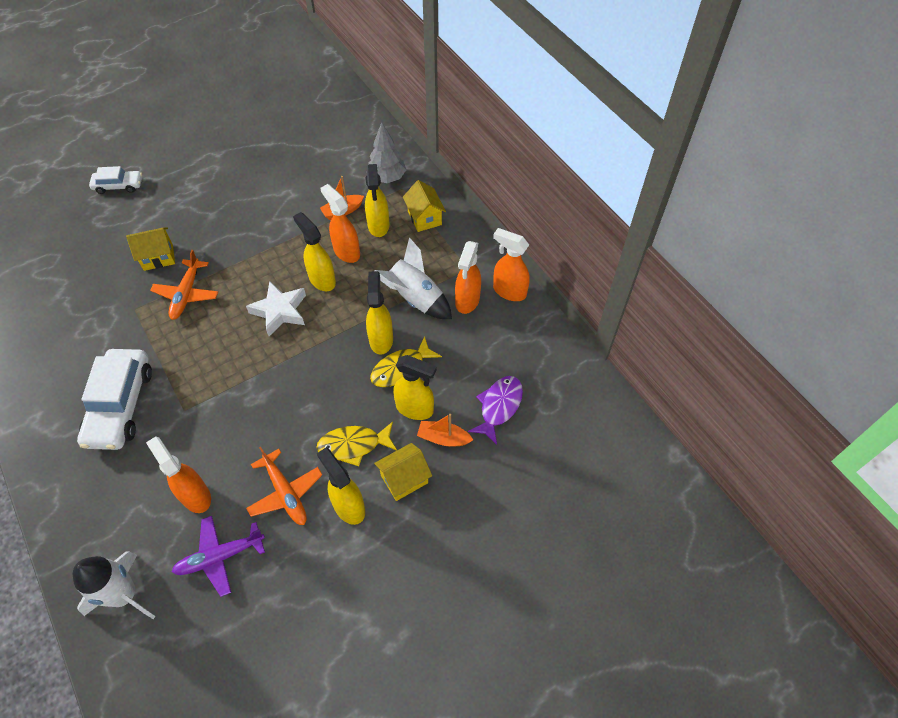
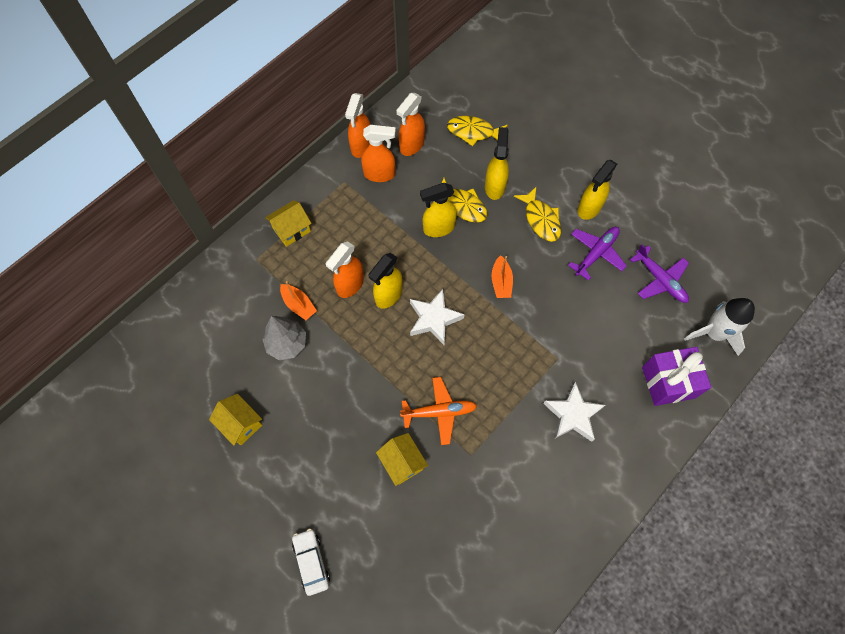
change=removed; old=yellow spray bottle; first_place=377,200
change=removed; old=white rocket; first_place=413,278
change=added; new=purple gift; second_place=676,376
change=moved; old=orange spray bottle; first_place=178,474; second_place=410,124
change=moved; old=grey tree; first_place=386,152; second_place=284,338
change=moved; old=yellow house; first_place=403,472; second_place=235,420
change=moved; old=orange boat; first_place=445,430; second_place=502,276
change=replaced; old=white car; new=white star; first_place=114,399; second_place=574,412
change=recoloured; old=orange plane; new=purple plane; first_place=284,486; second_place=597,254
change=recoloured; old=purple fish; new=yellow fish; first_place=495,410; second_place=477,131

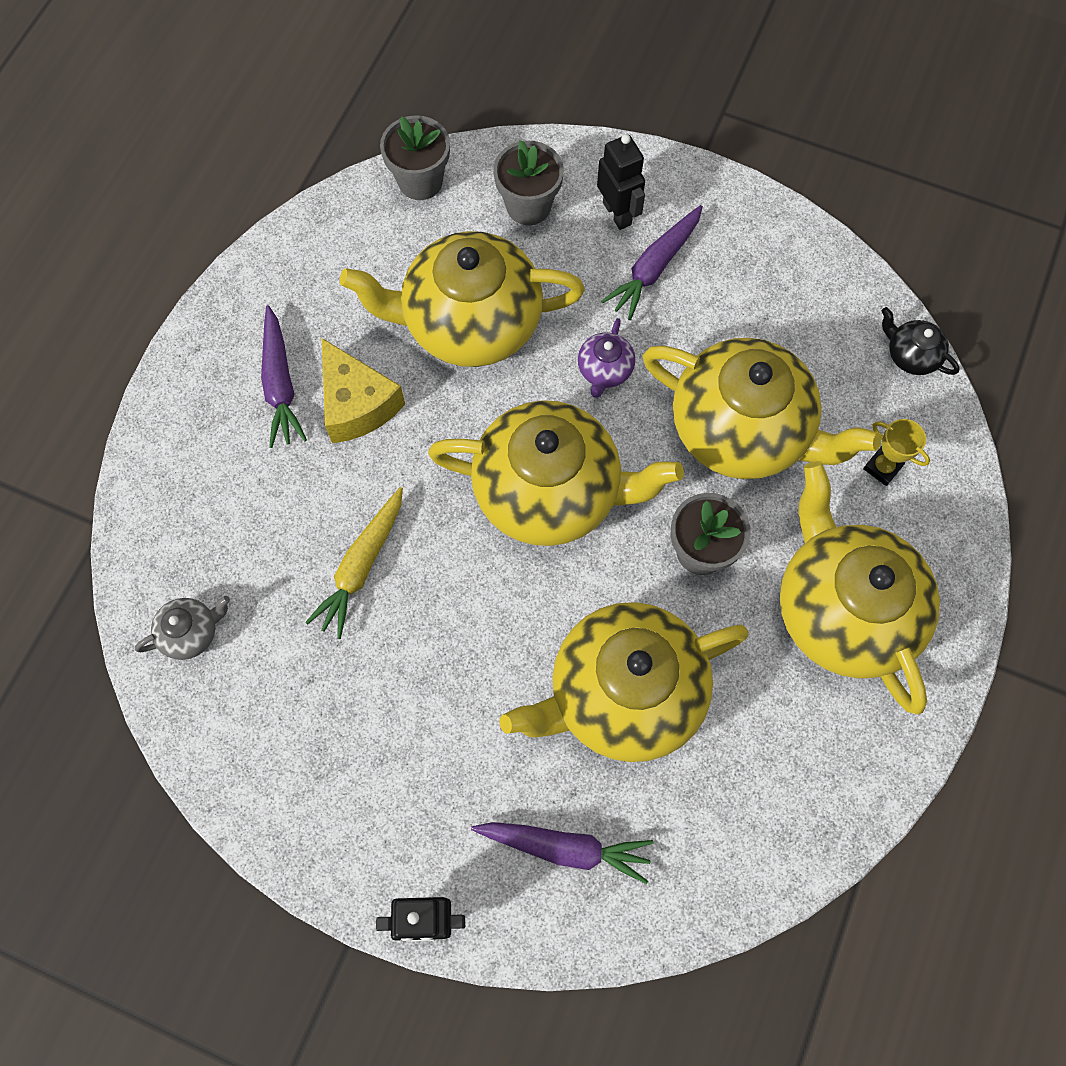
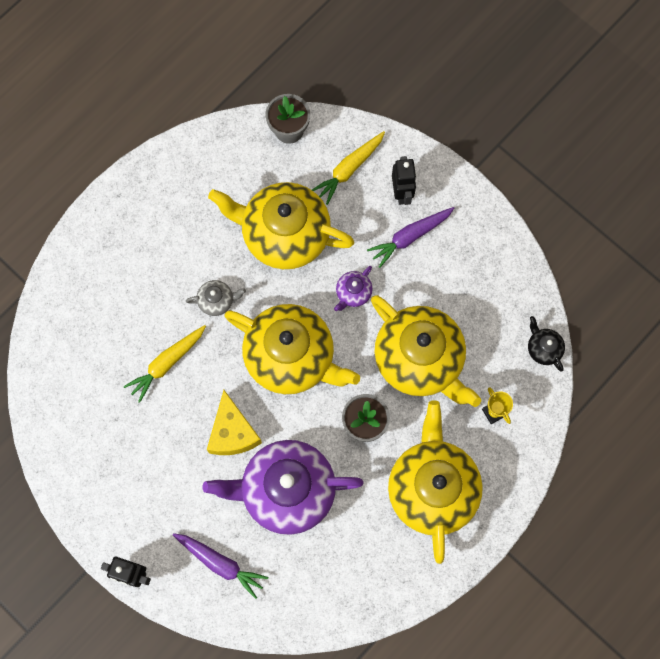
change=removed; old=purple carrot; first_place=284,376
change=moved; old=grey teapot; first_place=182,628; second_place=216,298
change=moved; old=yellow cheese; first_place=363,390; second_place=234,422
change=replaced; old=grey flower pot; new=yellow carrot; first_place=528,182; second_place=348,168
change=recoloured; old=yellow teapot; new=purple teapot; first_place=624,682; second_place=283,487

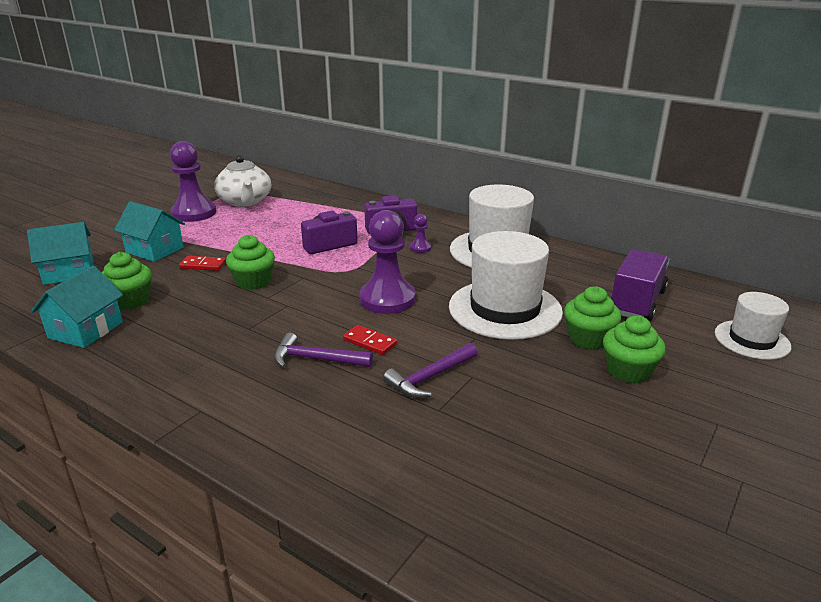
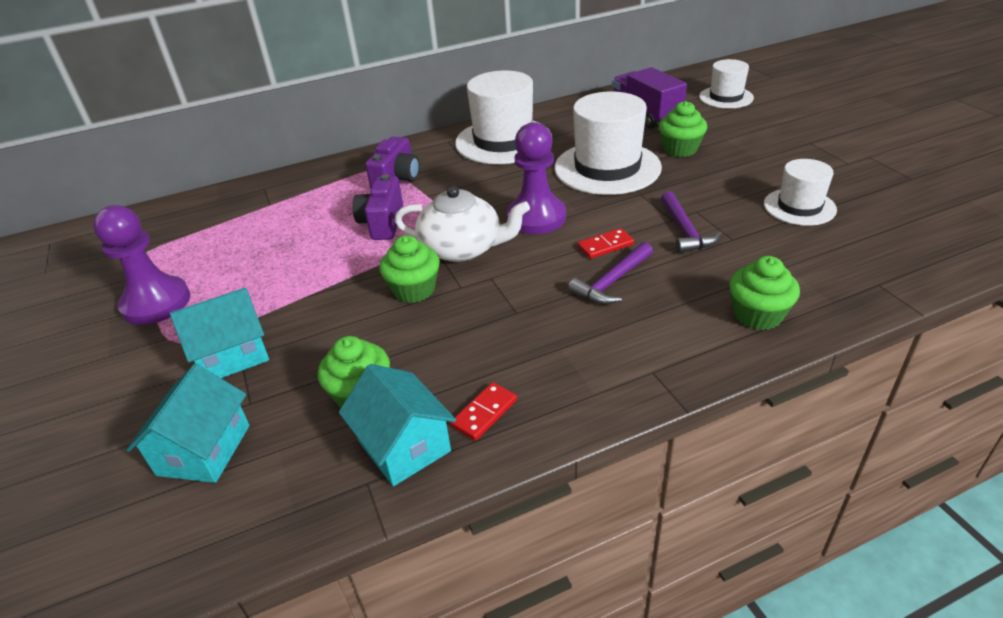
change=removed; old=purple pawn; first_place=420,233
change=added; new=white hat; second_place=800,192
change=moved; old=red domino; first_place=202,263; second_place=483,411
change=moved; old=white teapot; first_place=242,181; second_place=462,224
change=moved; old=green cupcake; first_place=634,349; second_place=764,293

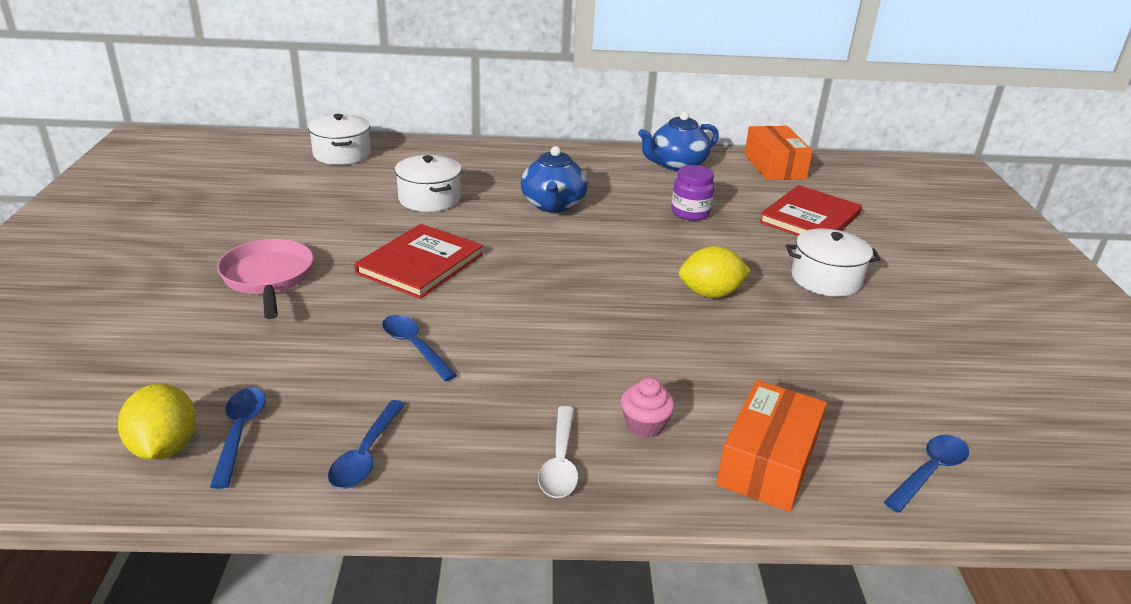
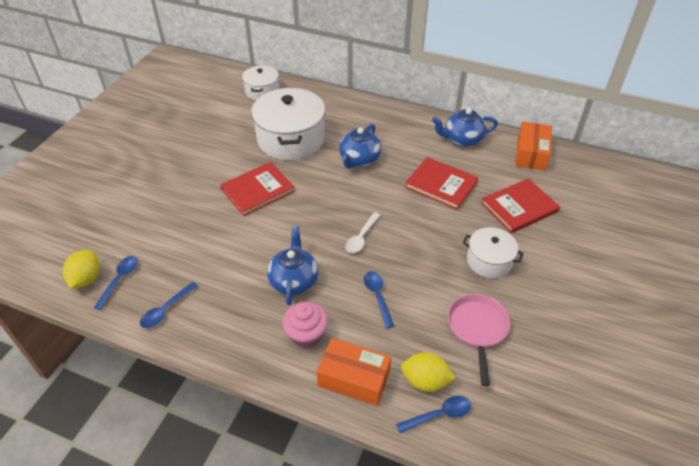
change=added; new=blue teapot; second_place=293,265
change=moved; old=pink pan; first_place=265,279; second_place=479,340
change=moved; old=blue spoon; first_place=419,348; second_place=379,299
change=moved; old=white spoon; first_place=558,452; second_place=362,232
change=moved; old=yellow lemon; first_place=715,272; second_place=428,372
change=replaced; old=purple jar; new=red book; first_place=693,193; second_place=441,183
change=turned; old=orange box; first_place=771,446; second_place=354,372; degrees=60
change=resized; old=white pot; first_place=428,183; second_place=288,124; factor=1.81
change=resized; old=pink cupcake; first_place=648,408; second_place=305,325; factor=1.51

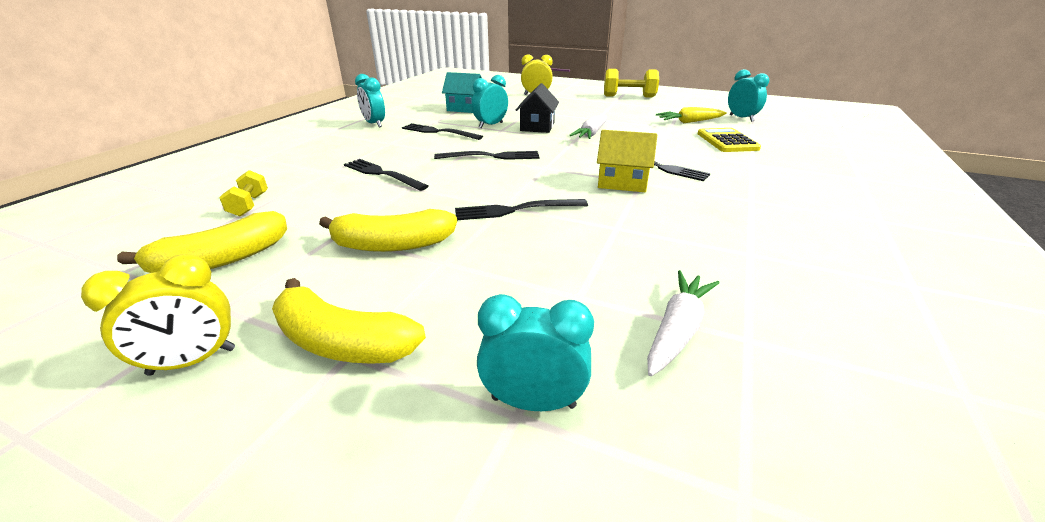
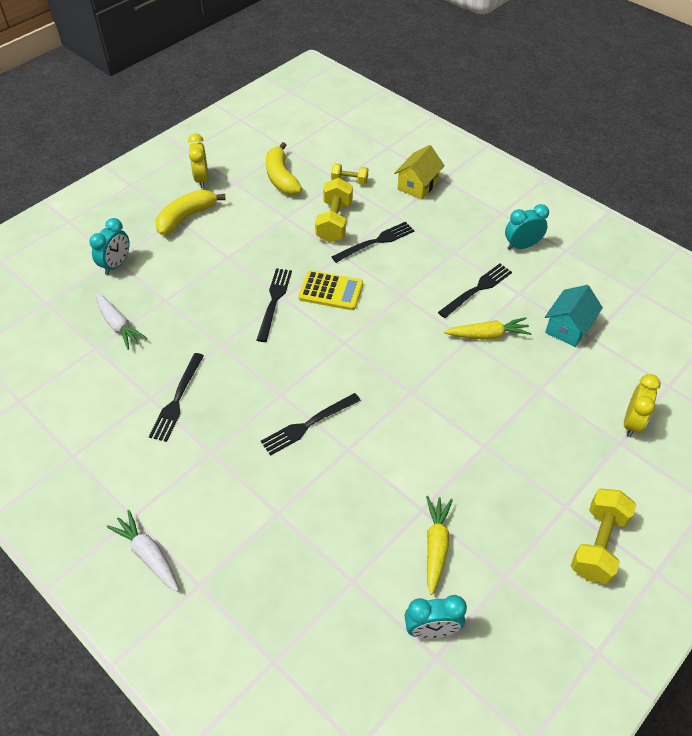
change=removed; old=yellow banana; first_place=388,230
change=removed; old=black house; first_place=537,108
change=added; new=yellow dumbbell; second_place=334,210
change=moved; old=black fork; first_place=487,155; second_place=176,397
change=moved; old=white carrot; first_place=588,127; second_place=143,551
change=moved; old=yellow house; first_place=627,161; second_place=419,172
change=moved; old=yellow calculator; first_place=729,140; second_place=330,290
change=replaced; old=turquoise clock; new=yellow carrot; first_place=490,101; second_place=488,328

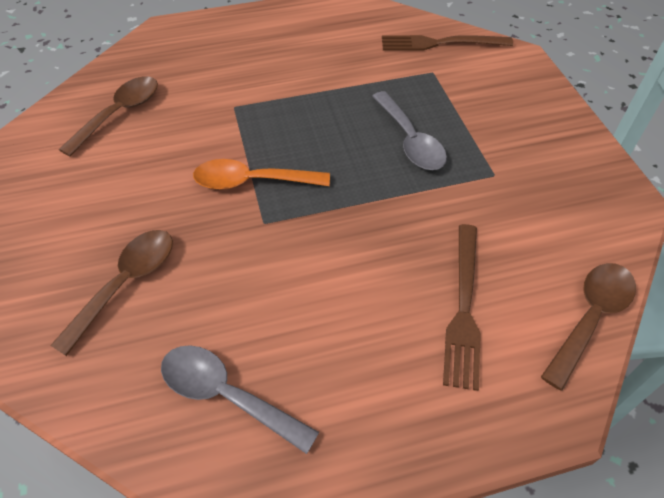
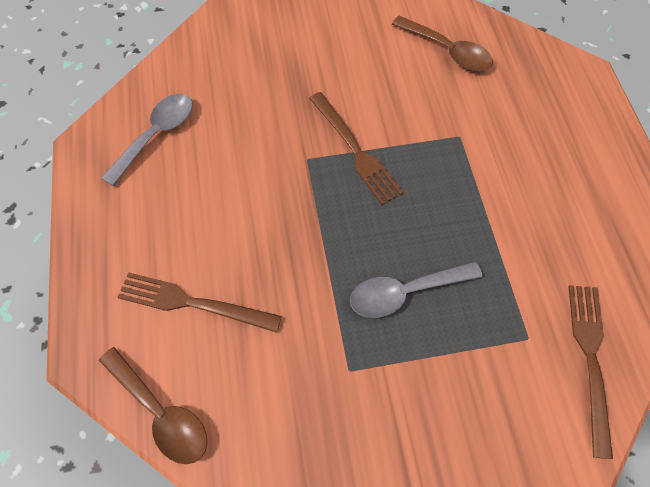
change=removed; old=brown spoon; first_place=111,293
change=replaced; old=orange spoon; new=brown fork; first_place=261,174; second_place=356,148

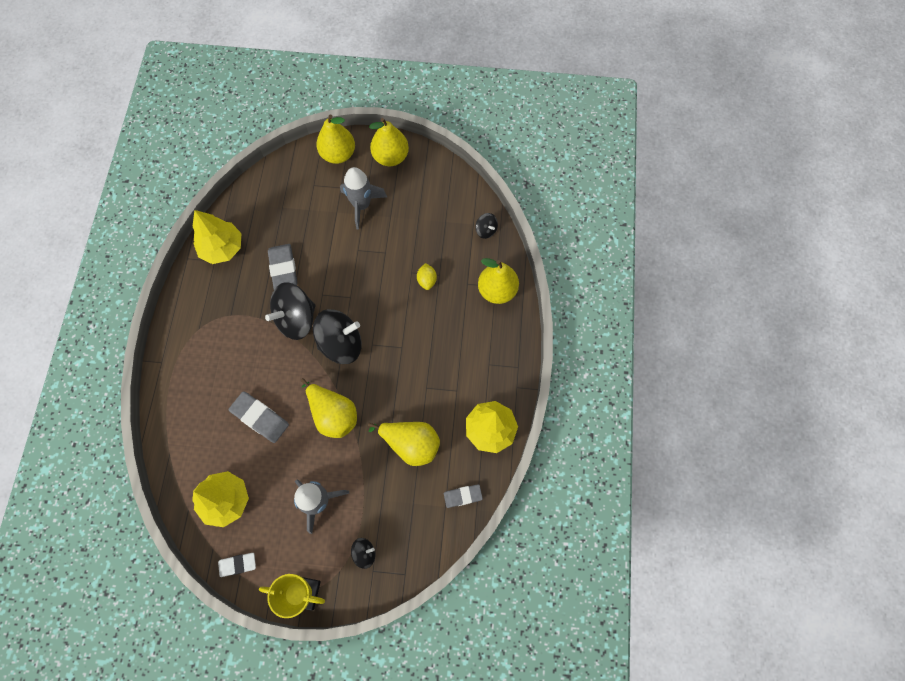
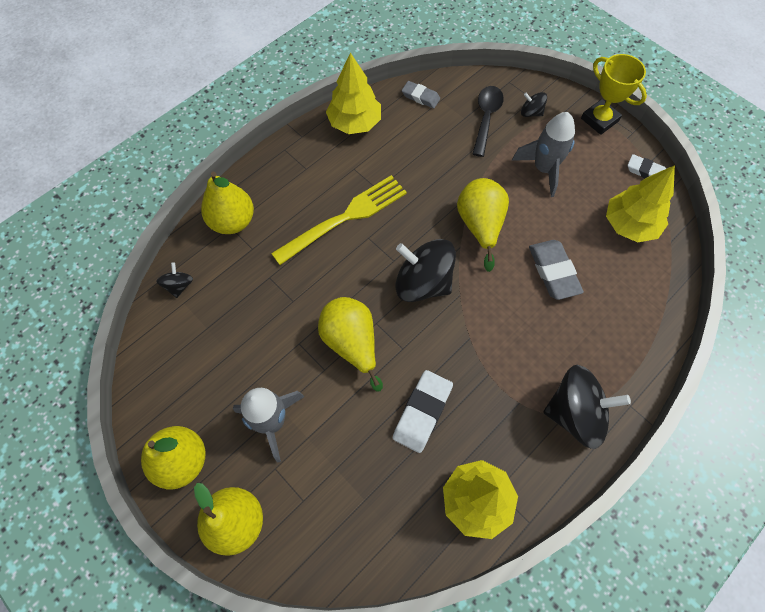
change=removed; old=yellow lemon; first_place=427,276
change=added; new=yellow fork; second_place=339,220
change=added; new=black spoon; second_place=488,121
change=moved; old=black spinning top; first_place=290,311; second_place=587,407
change=moved; old=yellow pear; first_place=404,444; second_place=350,344
change=recoloured; old=grey eraser; new=white eraser; first_place=282,267; second_place=423,411

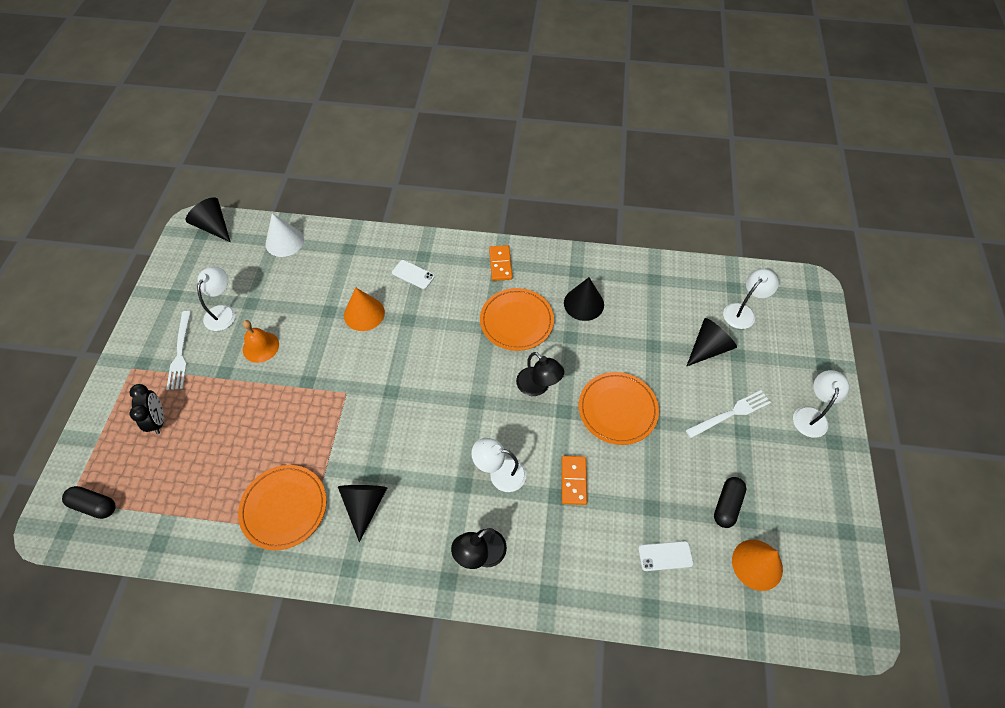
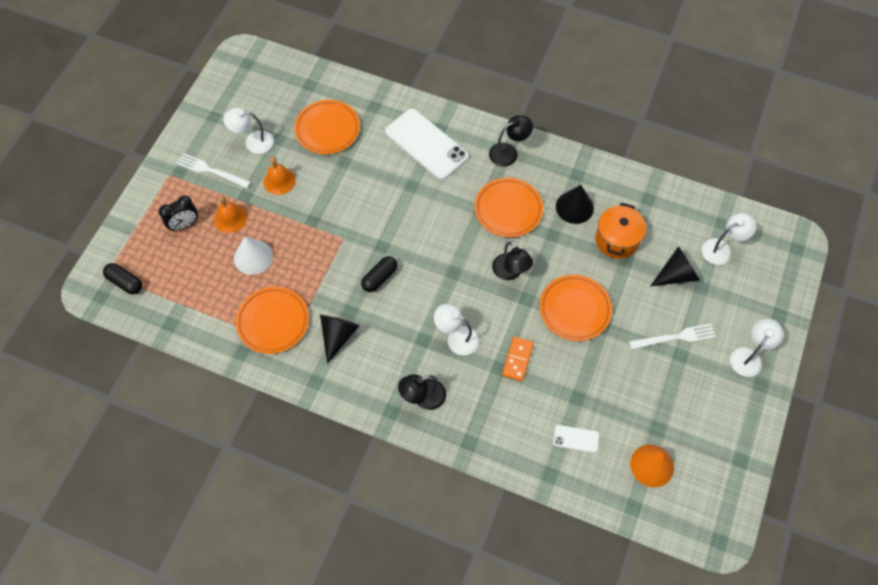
change=removed; old=black cone; first_place=208,219
change=removed; old=orange cone; first_place=364,309
change=added; new=orange bell; second_place=230,214
change=added; new=orange plate; second_place=327,127
change=added; new=orange pot; second_place=620,230
change=moved; old=white cone; first_place=284,235; second_place=253,256
change=moved; old=black capsule; first_place=730,502; second_place=379,274
change=replaced; old=orange domino; new=black lamp; first_place=500,263; second_place=511,141
change=turned; old=black clock; first_place=146,409; second_place=178,213; degrees=60
change=turned; old=white fork; first_place=178,350; second_place=214,170; degrees=105
change=turned; old=white lamp; first_place=216,299; second_place=248,131; degrees=-120
change=resized; old=white phone; first_place=413,274; second_place=427,144; factor=2.21

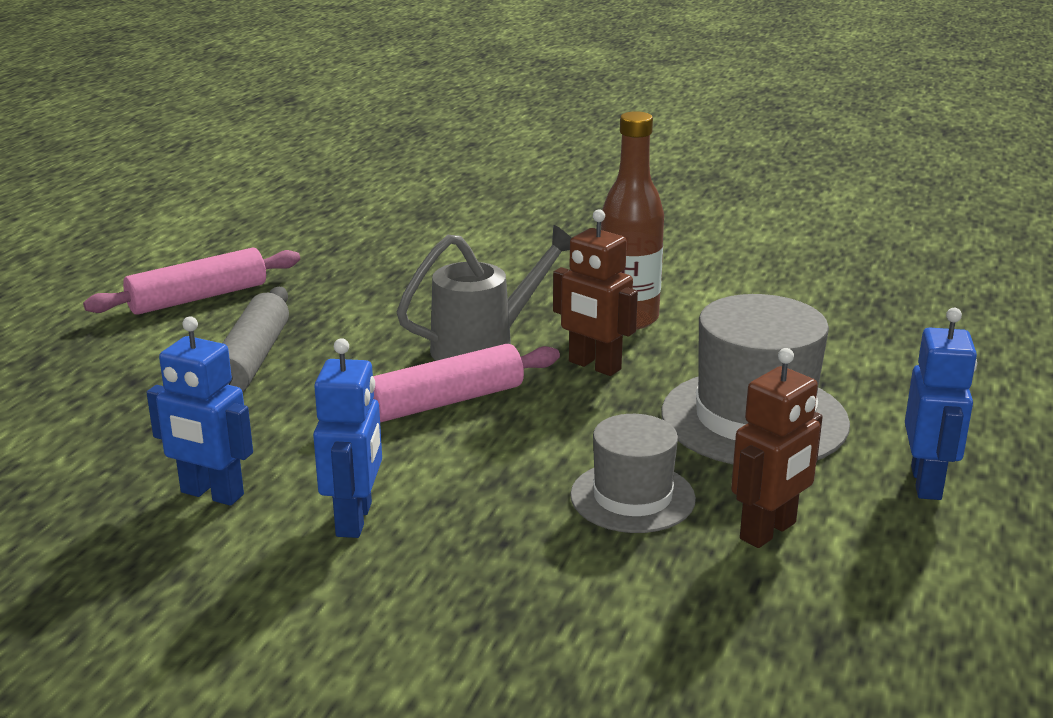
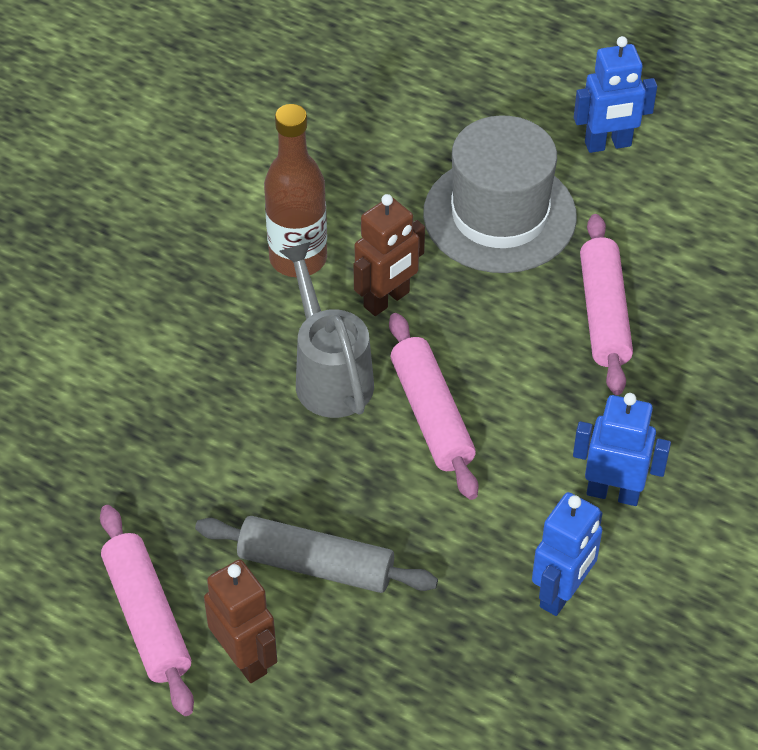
change=moved; old=brown robot; first_place=777,448; second_place=240,621
change=replaced; old=grey hat; new=pink rolling pin; first_place=633,473; second_place=606,304
change=turned; old=blue robot; first_place=941,404; second_place=615,94; degrees=150

